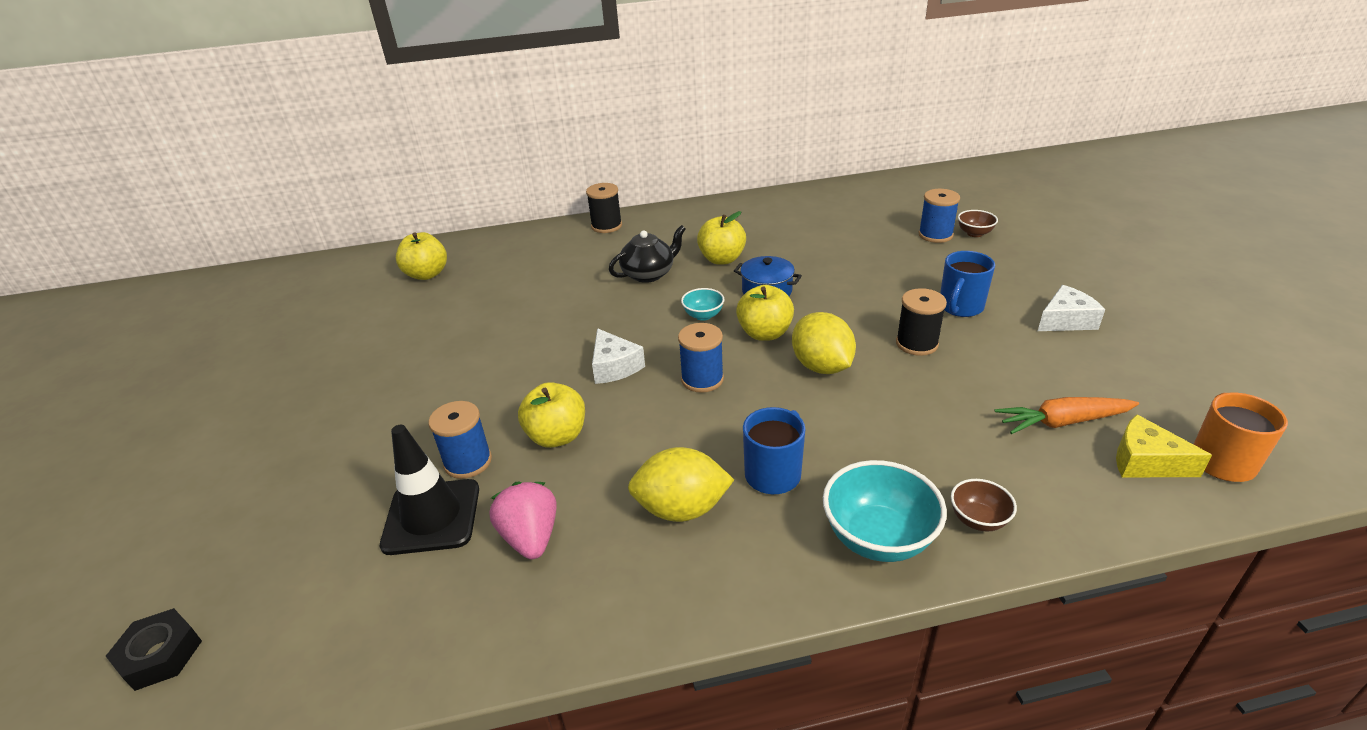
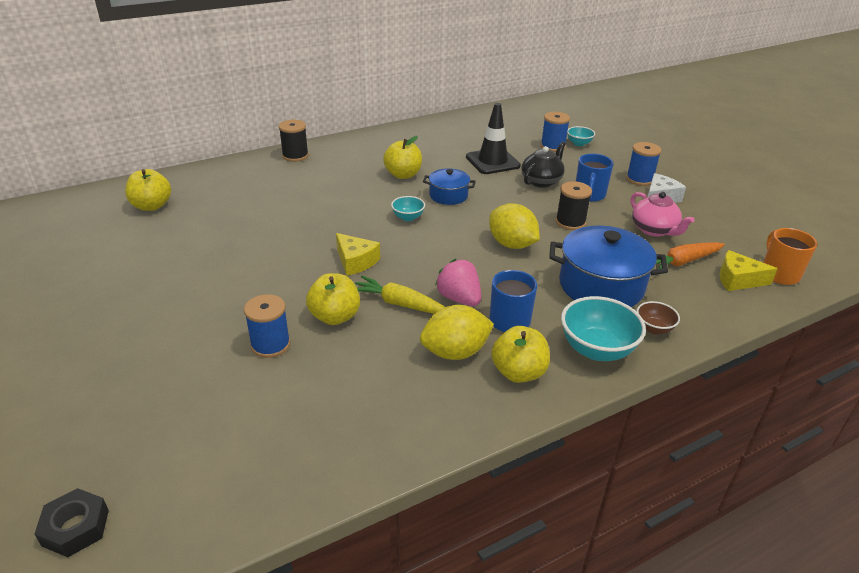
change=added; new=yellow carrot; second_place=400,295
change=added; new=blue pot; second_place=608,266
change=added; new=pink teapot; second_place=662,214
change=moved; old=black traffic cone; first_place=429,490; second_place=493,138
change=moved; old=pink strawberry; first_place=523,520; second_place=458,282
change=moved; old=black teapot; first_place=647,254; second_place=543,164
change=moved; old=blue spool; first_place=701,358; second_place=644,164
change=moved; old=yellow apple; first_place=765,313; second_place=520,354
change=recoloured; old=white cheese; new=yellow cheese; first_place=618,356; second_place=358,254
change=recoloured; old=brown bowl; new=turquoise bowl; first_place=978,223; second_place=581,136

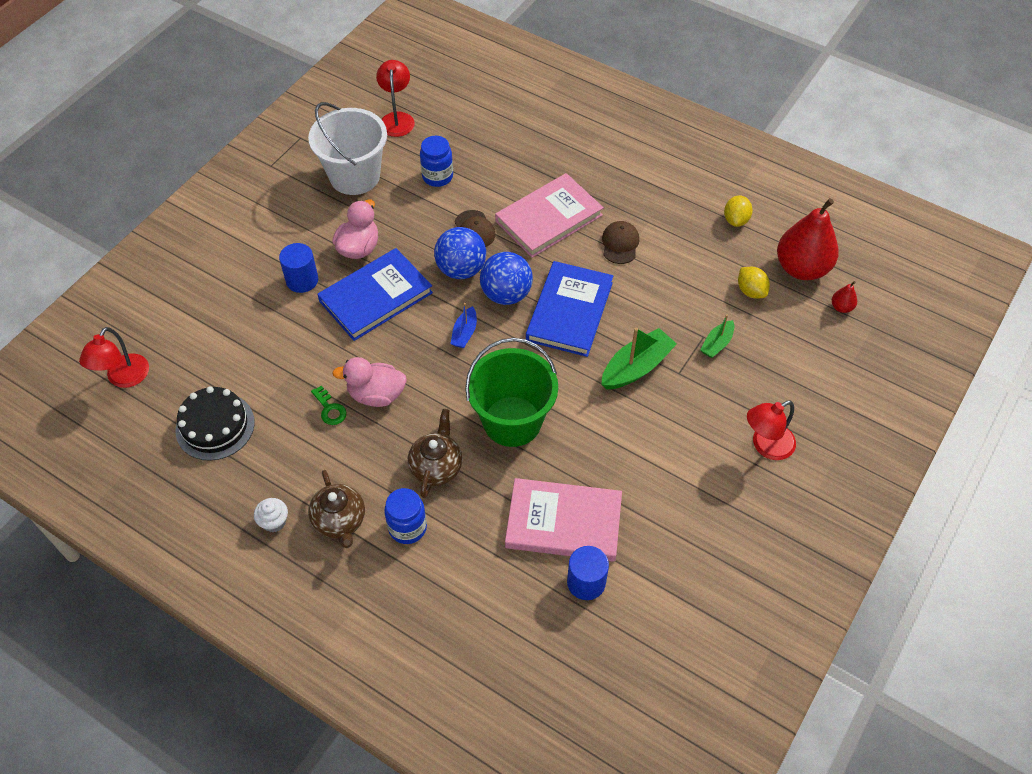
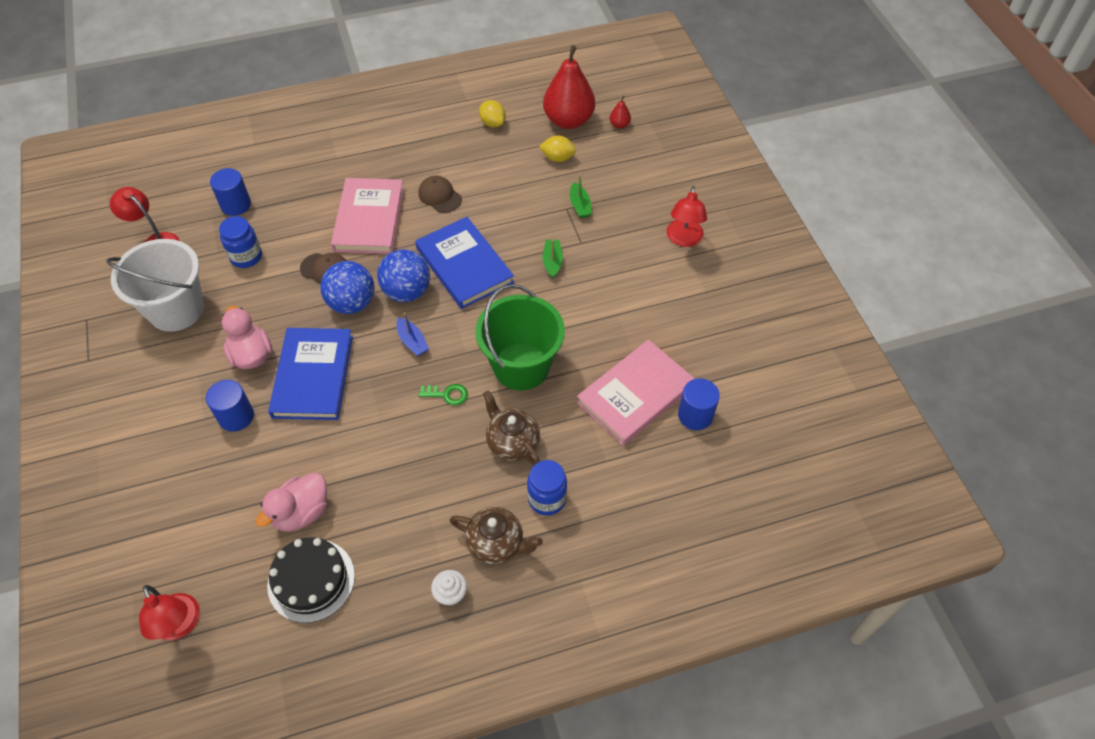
change=added; new=blue cylinder; second_place=230,192
change=moved; old=green key; first_place=329,405; second_place=443,394
change=moved; old=pink duck; first_place=369,382; second_place=291,502
change=resized; old=green boat; first_place=639,358; second_place=552,259; factor=0.57

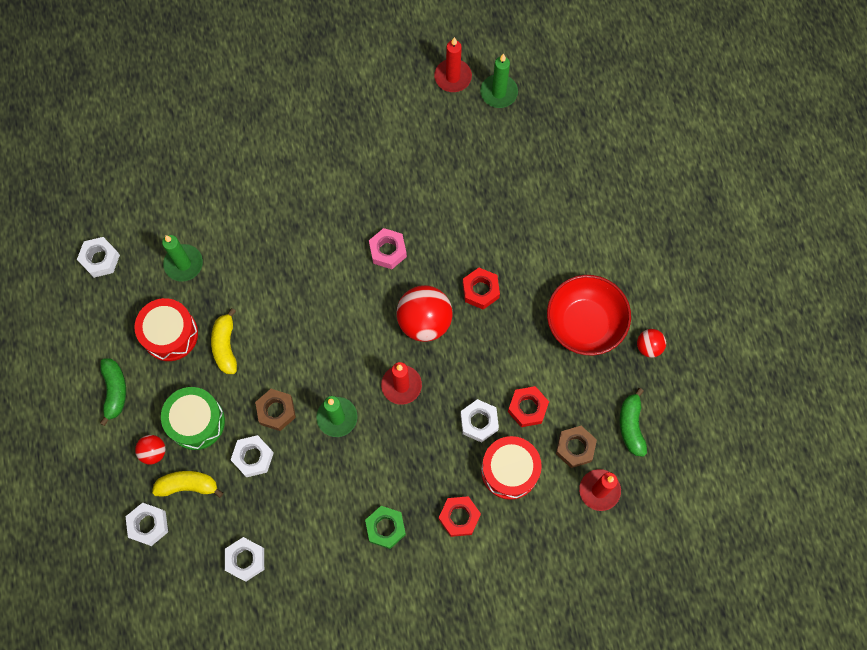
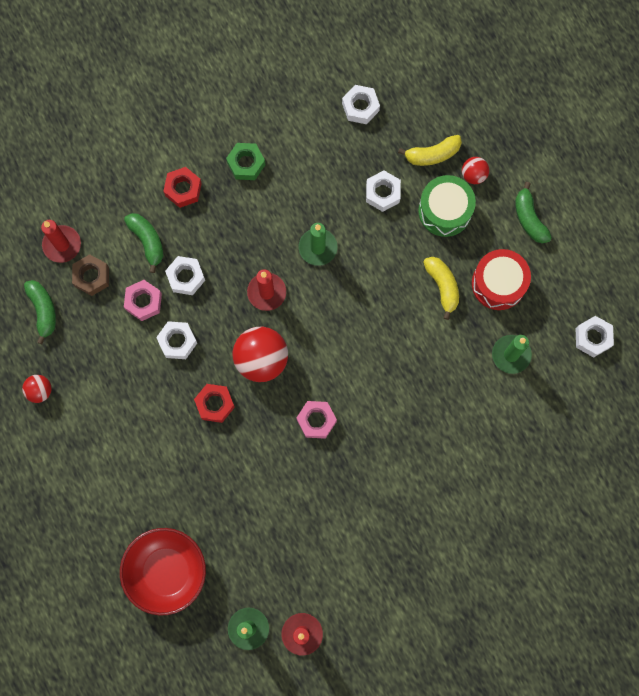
change=removed; old=brown nut; first_place=275,410
change=moved; old=white nut; first_place=146,524; second_place=176,340
change=moved; old=red bowl; first_place=589,315; second_place=163,572
change=replaced; old=red drum; new=green banana; first_place=511,468; second_place=143,243
change=recoloured; old=red nut; new=pink nut; first_place=528,406; second_place=143,300

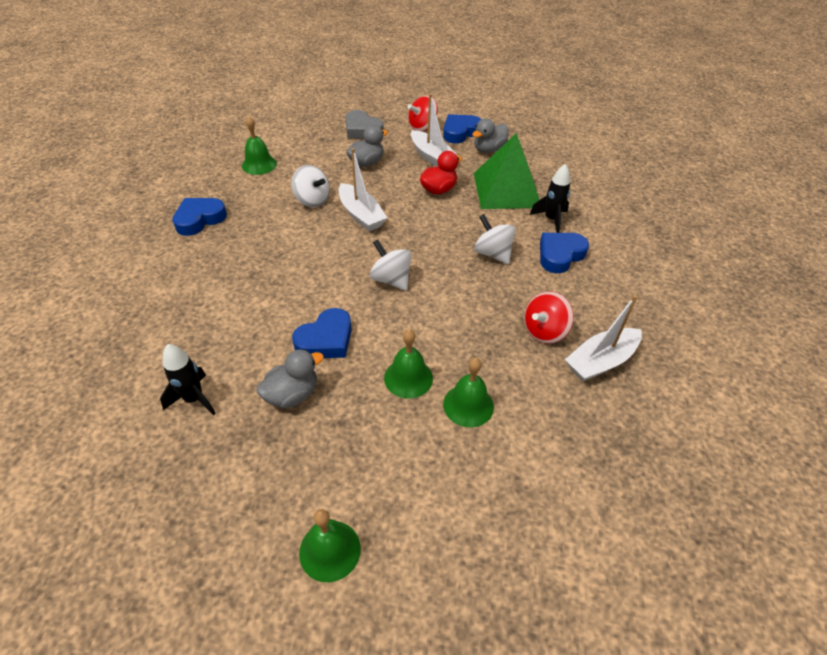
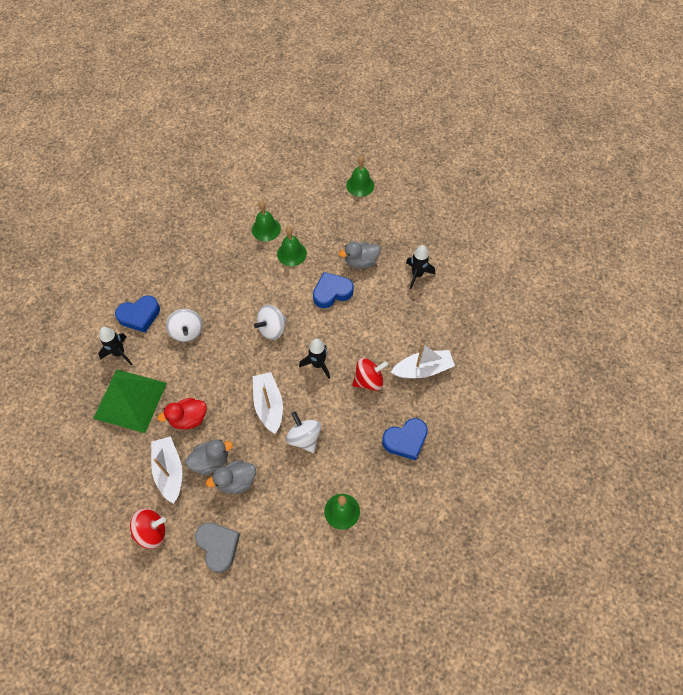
change=removed; old=blue heart; first_place=462,128
change=added; new=black rocket; second_place=314,359
change=moved; old=grey duck; first_place=490,135; second_place=209,457
change=moved; old=red spinning top; first_place=549,317; second_place=370,374
change=moved; old=white boat; first_place=603,338; second_place=423,361
change=turned; old=white spinning top; first_place=390,265; second_place=270,322; degrees=75

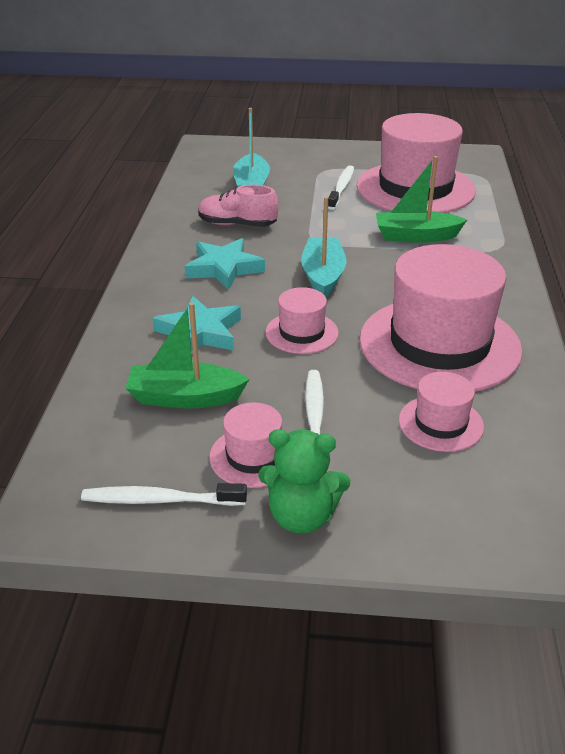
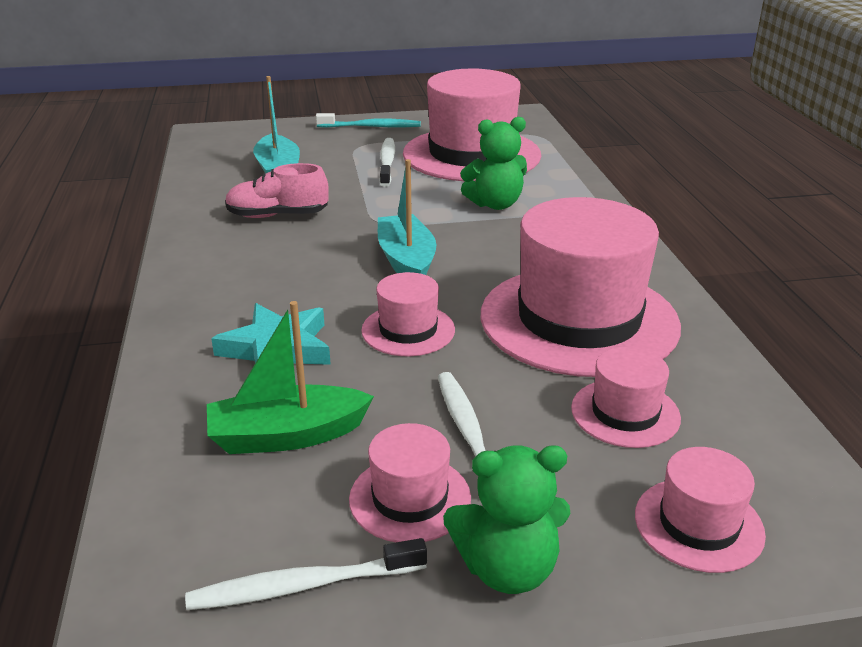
change=removed; old=turquoise star; first_place=224,264
change=added; new=turquoise toothbrush; second_place=368,120
change=added; new=pink hat; second_place=700,510
change=replaced; old=green boat; new=green teddy bear; first_place=421,199; second_place=493,163

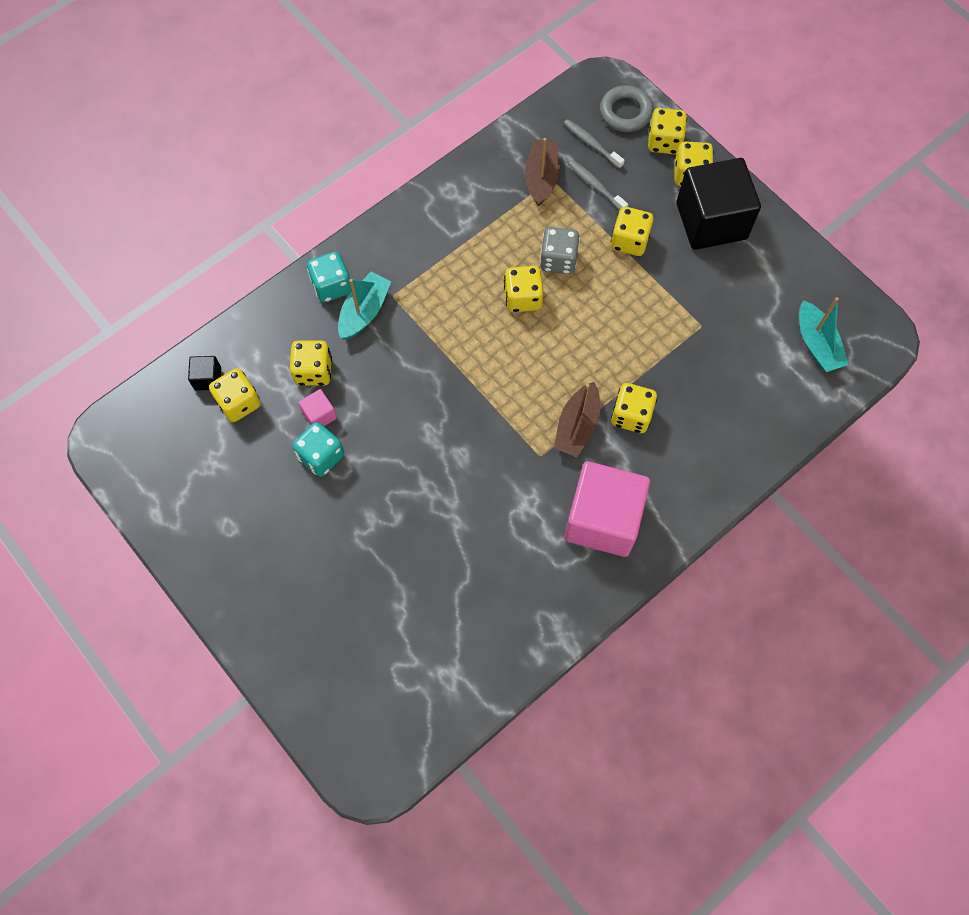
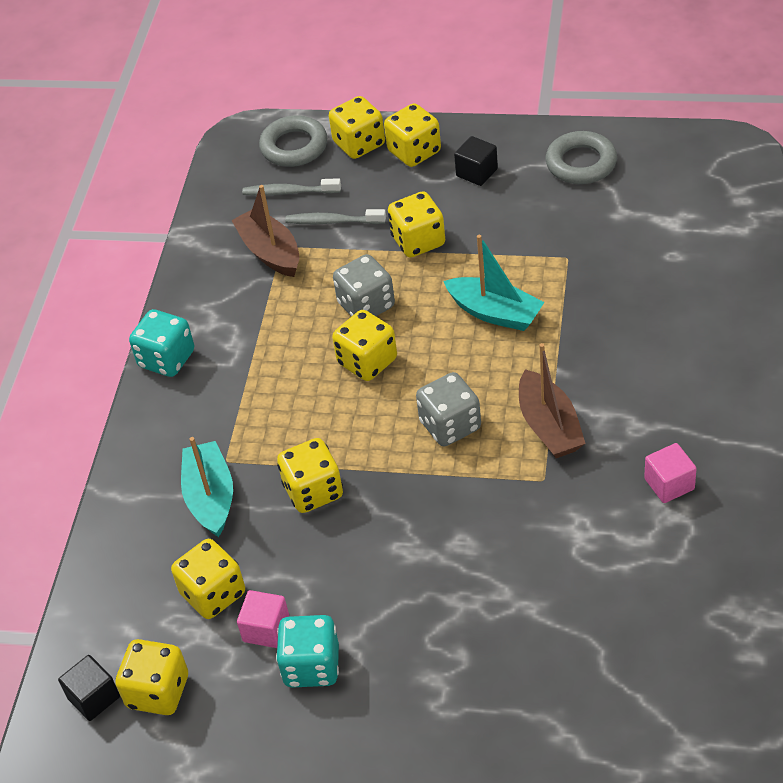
change=added; new=grey dice; second_place=448,409
change=added; new=grey ring; second_place=581,157
change=moved; old=turquoise dice; first_place=329,277; second_place=161,343
change=moved; old=yellow dice; first_place=634,408; second_place=310,475
change=moved; old=turquoise boat; first_place=824,334; second_place=494,283
change=resized; old=pink cube; first_place=607,509; second_place=670,473; factor=0.42
change=resized; old=black cube; first_place=718,204; second_place=476,161; factor=0.42

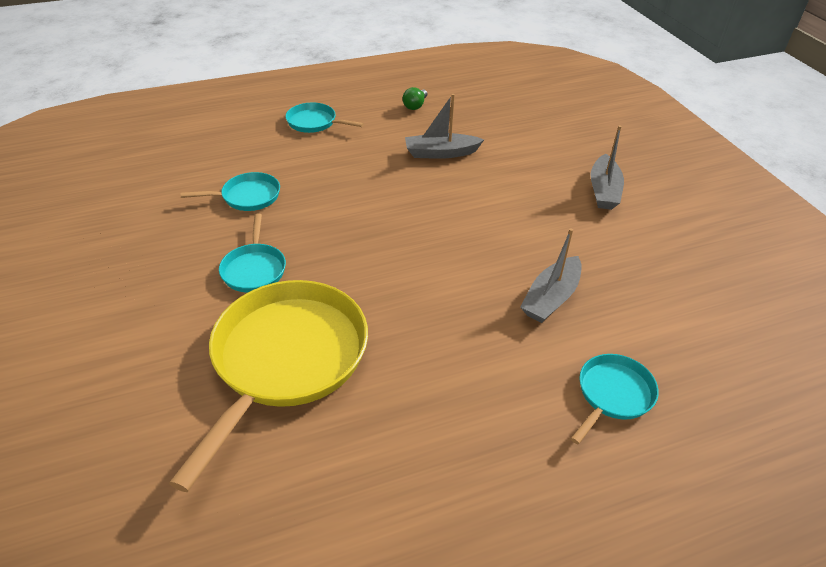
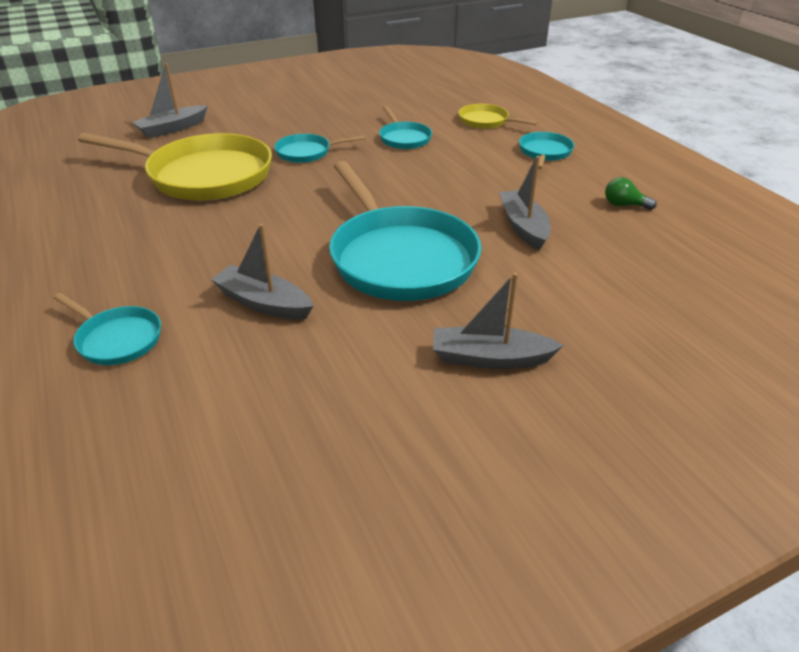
change=added; new=grey boat; second_place=170,100
change=added; new=turquoise pan; second_place=405,231
change=added; new=yellow pan; second_place=498,116

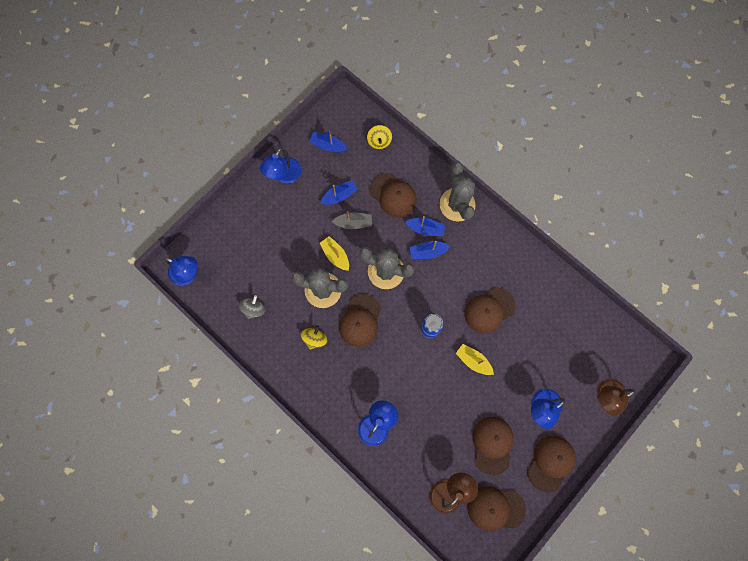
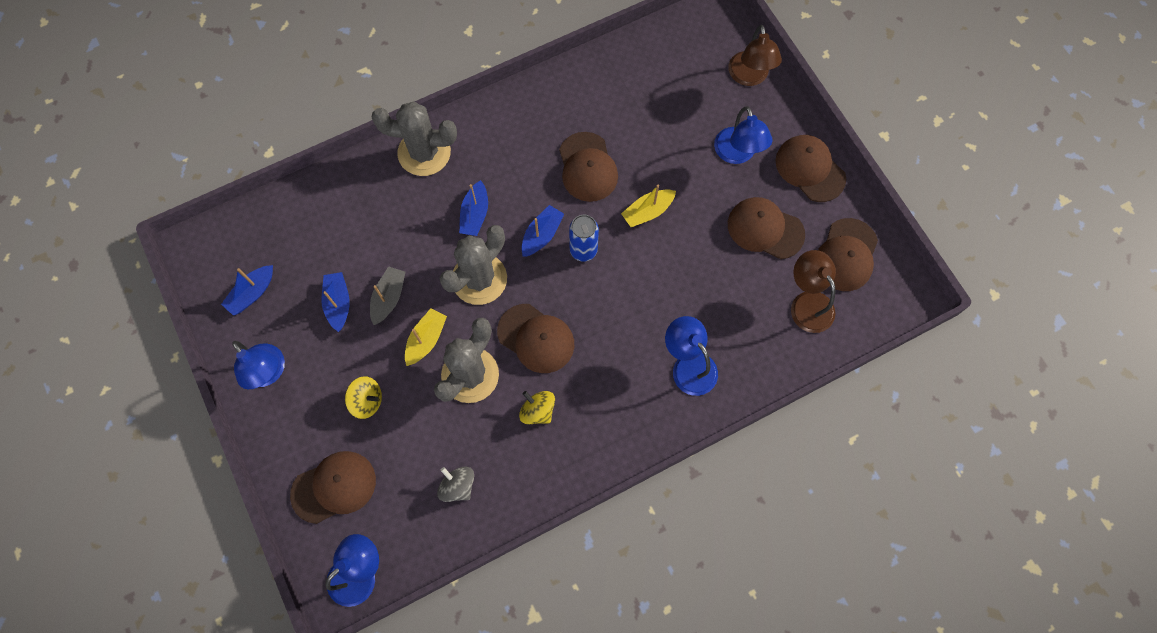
change=moved; old=yellow spinning top; first_place=379,137; second_place=363,397
change=moved; old=brown cap; first_place=393,195; second_place=333,487
change=moved; old=blue boat; first_place=425,226; second_place=542,231
change=turned; old=yellow boat; first_place=334,253; second_place=426,337; degrees=135

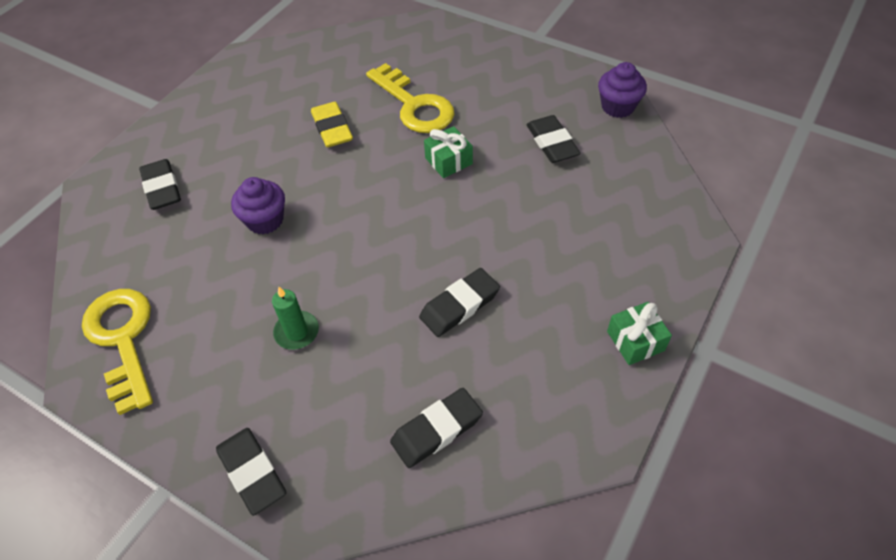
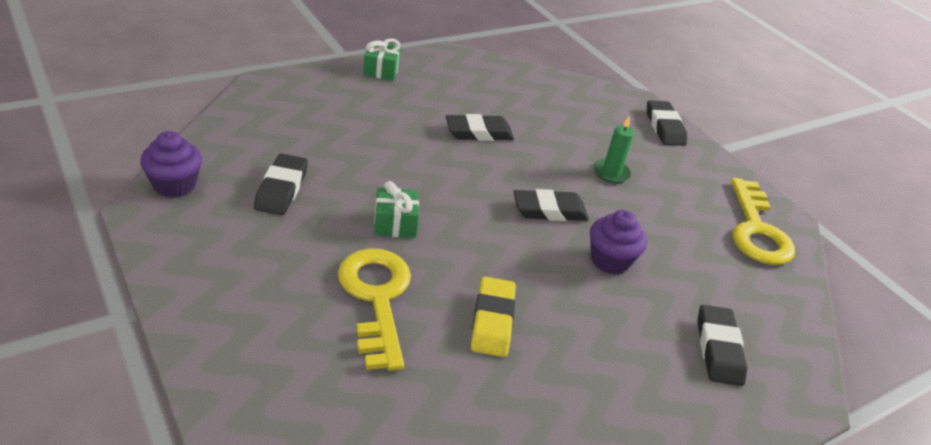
change=moved; old=black eraser; first_place=436,428; second_place=551,205

